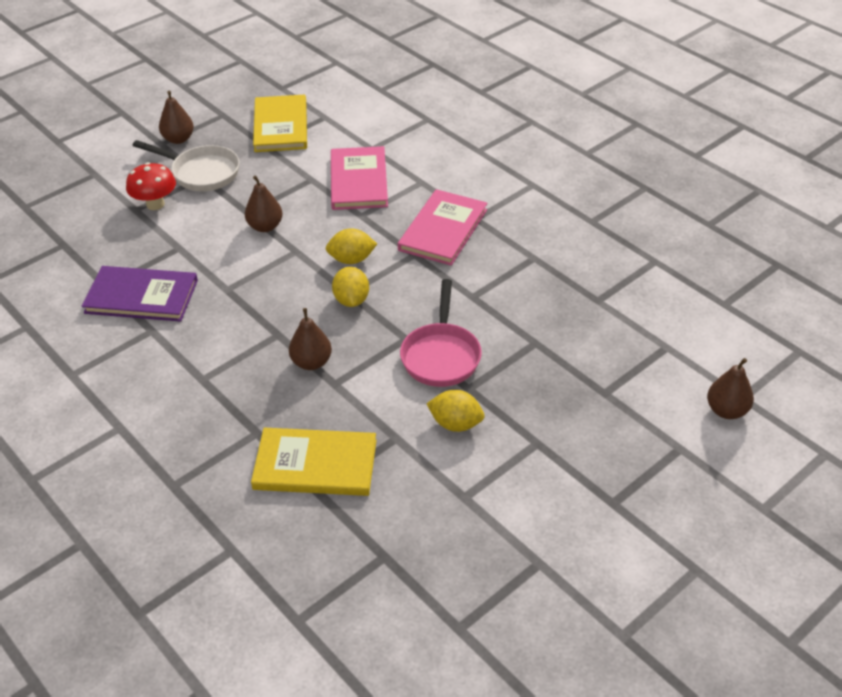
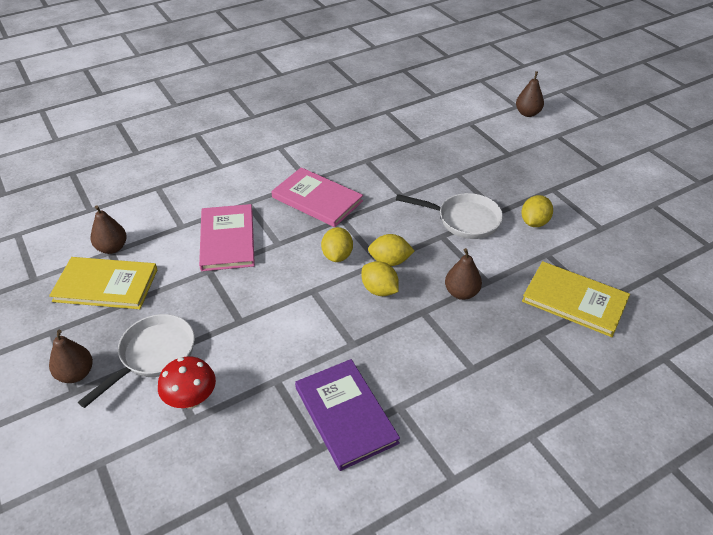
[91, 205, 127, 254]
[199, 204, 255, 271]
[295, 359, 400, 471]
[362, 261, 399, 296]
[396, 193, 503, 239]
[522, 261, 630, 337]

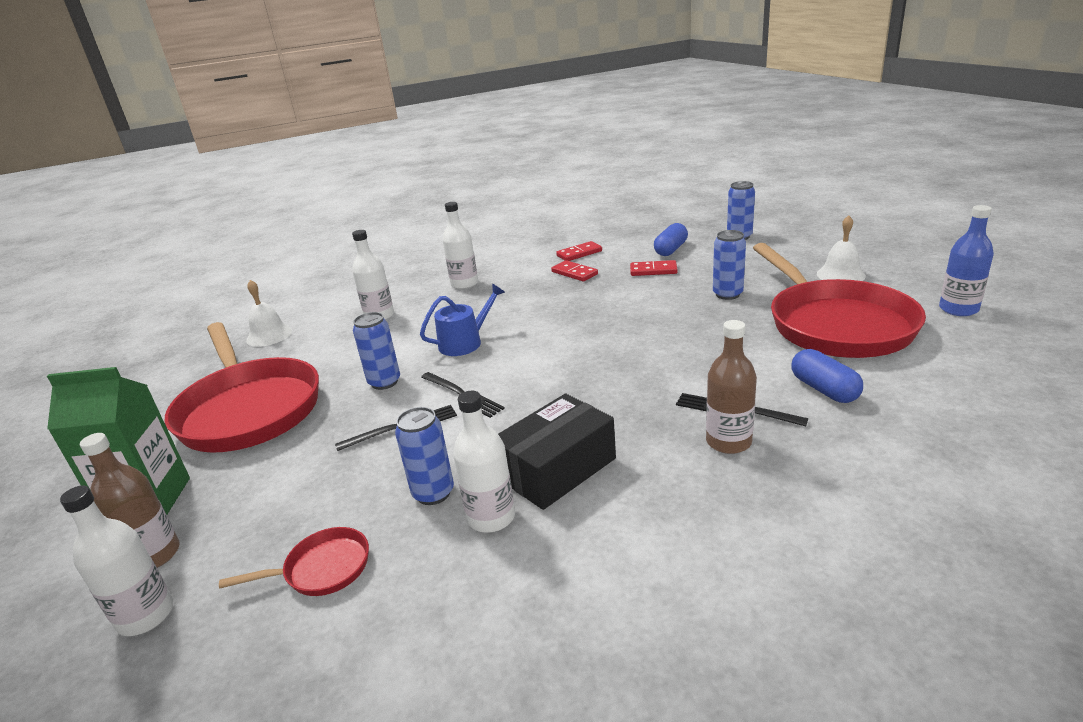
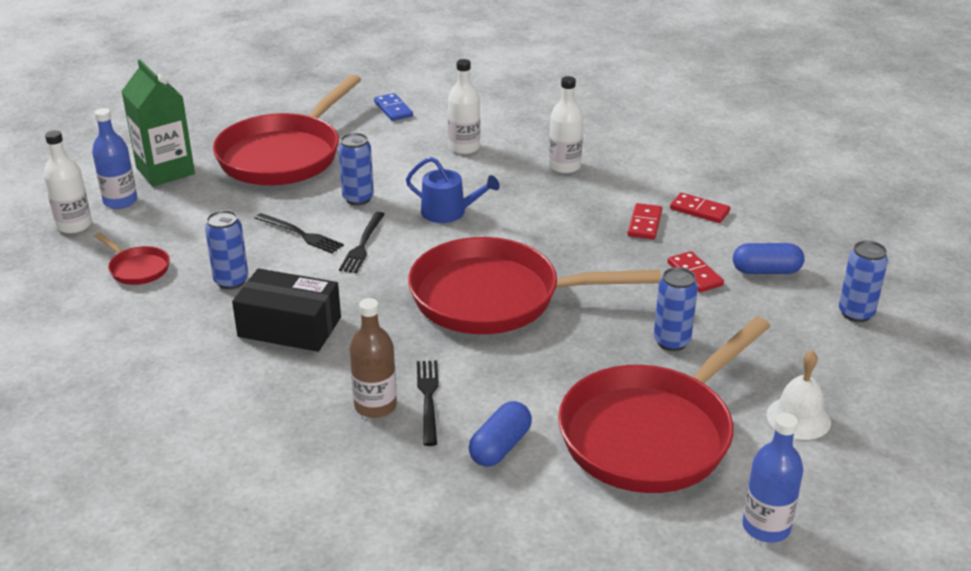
[92, 108, 137, 209]
[374, 93, 413, 121]
[408, 237, 661, 334]
[453, 391, 515, 533] (first image)

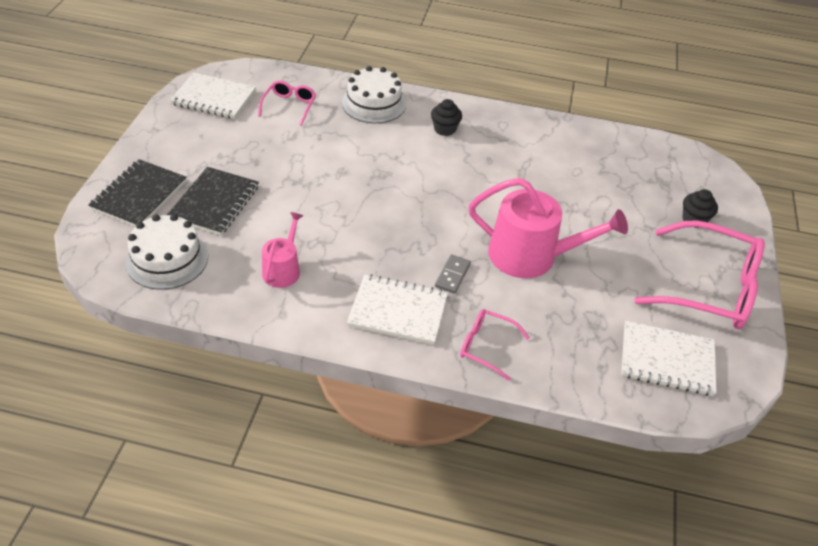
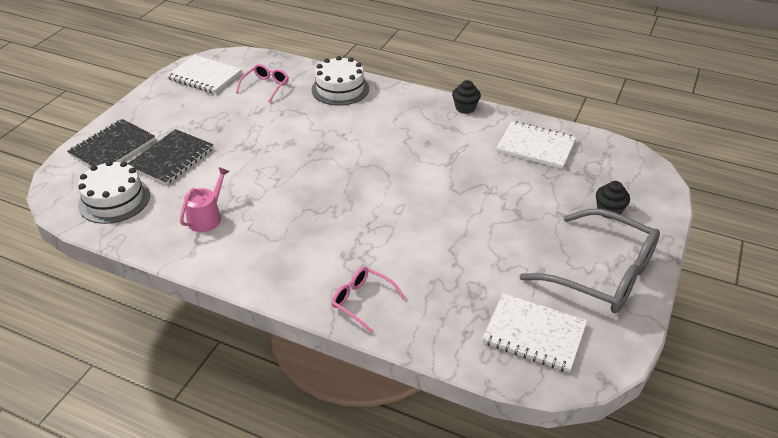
[452, 80, 481, 114]
[496, 121, 576, 169]
[520, 209, 660, 313]
[435, 254, 471, 294] (first image)
[469, 178, 628, 278] (first image)

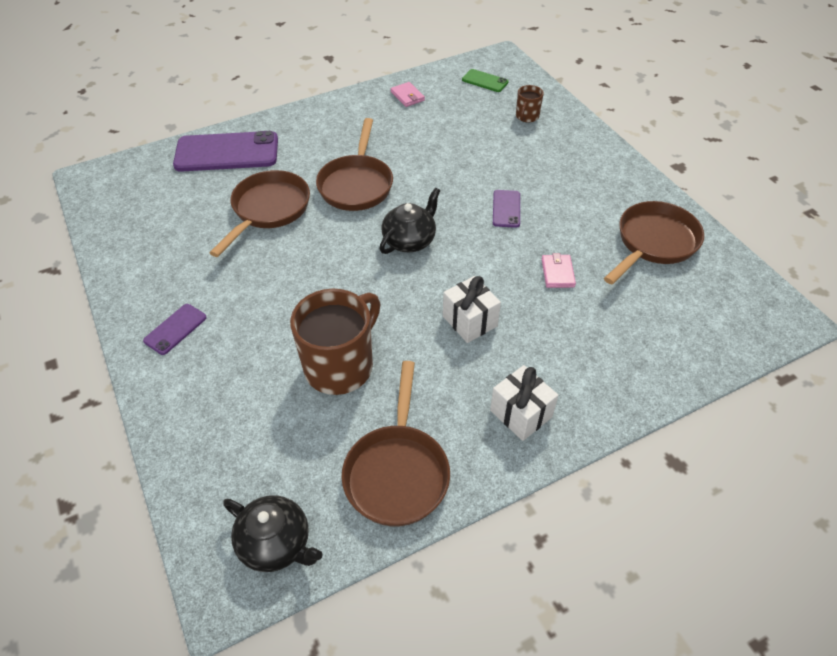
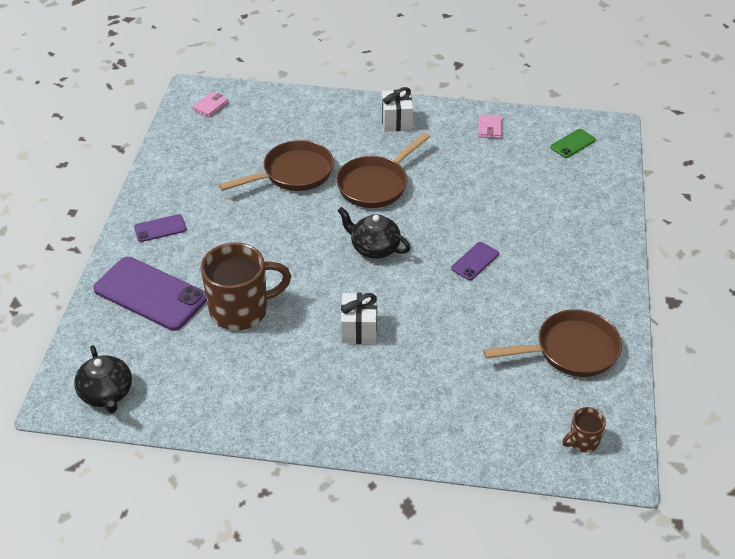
[93, 257, 207, 331]
[192, 92, 228, 117]
[338, 207, 410, 259]
[381, 87, 413, 132]
[550, 129, 596, 158]
[562, 407, 606, 452]
[341, 361, 450, 526] (first image)

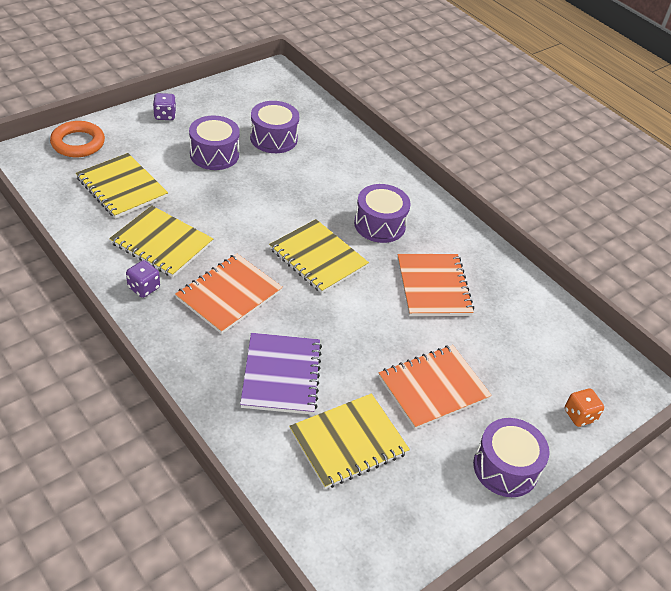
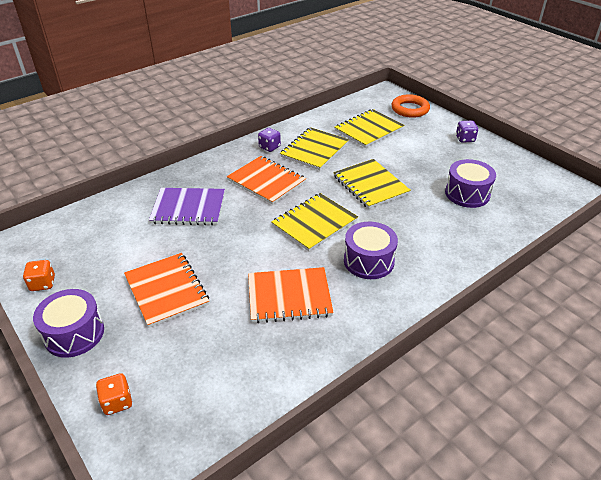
[23, 260, 55, 291]
[333, 159, 411, 209]
[189, 115, 240, 170] (first image)

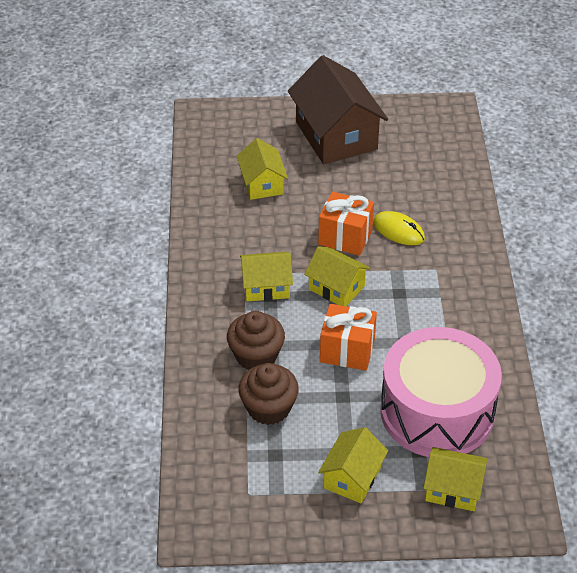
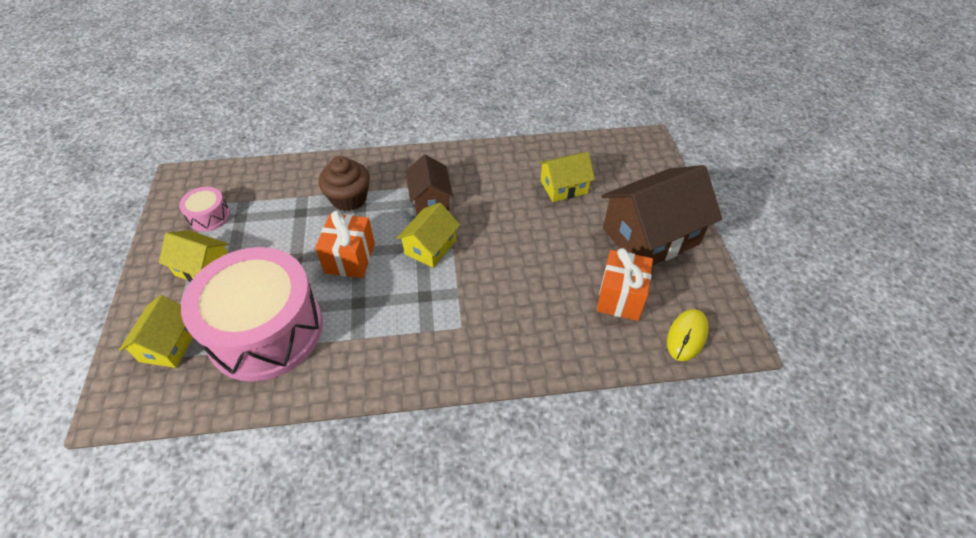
[179, 187, 230, 232]
[406, 155, 453, 215]
[596, 248, 653, 321]
[667, 309, 709, 361]
[238, 363, 299, 425] (first image)

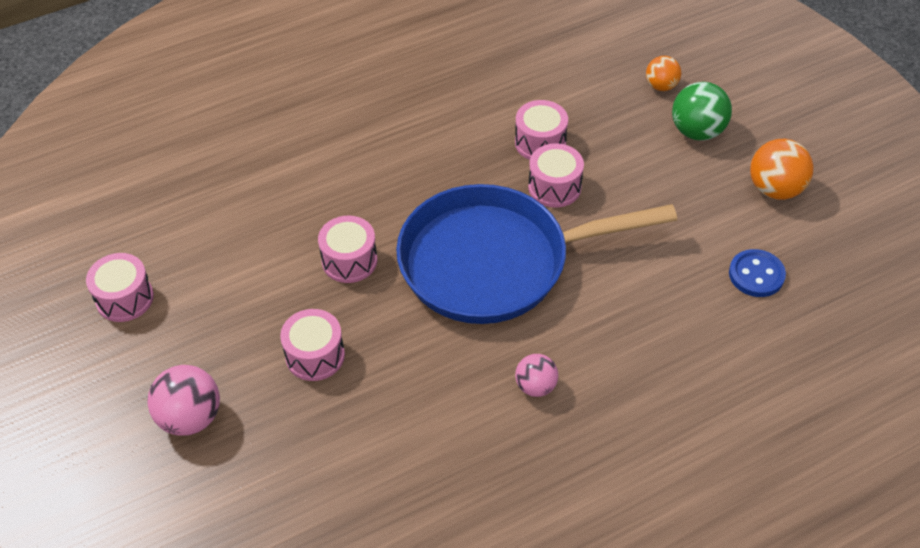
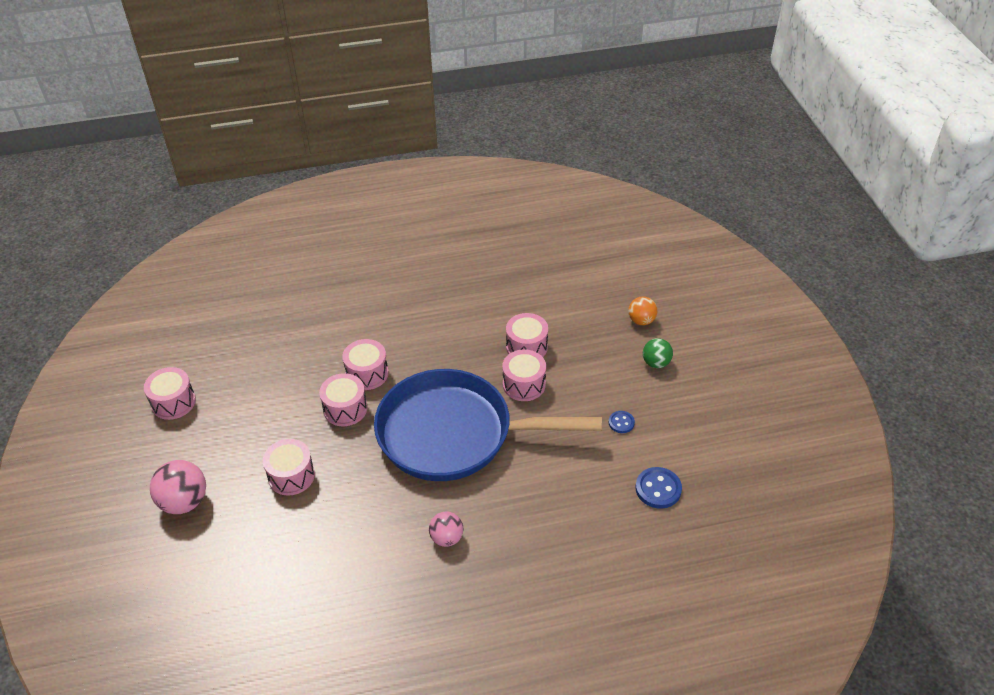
[342, 339, 389, 390]
[608, 411, 635, 433]
[643, 338, 673, 368]
[750, 139, 814, 200] (first image)

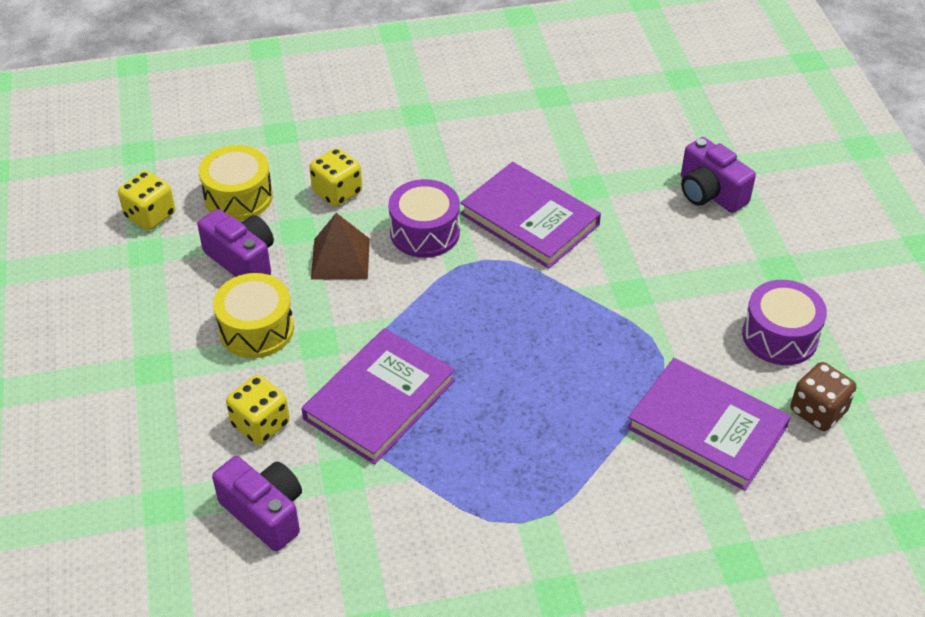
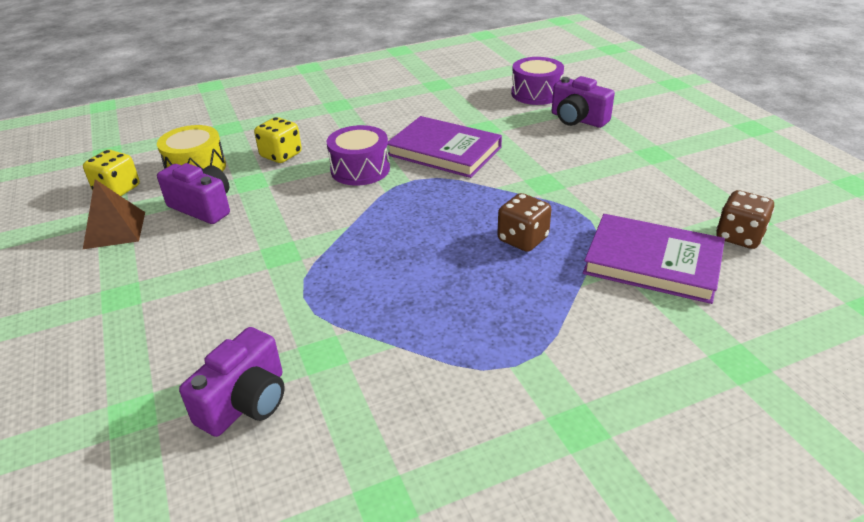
[83, 179, 145, 249]
[179, 327, 285, 437]
[497, 193, 551, 252]
[511, 57, 564, 105]
[213, 273, 294, 358] (first image)
[226, 375, 290, 445] (first image)
[302, 328, 455, 465] (first image)

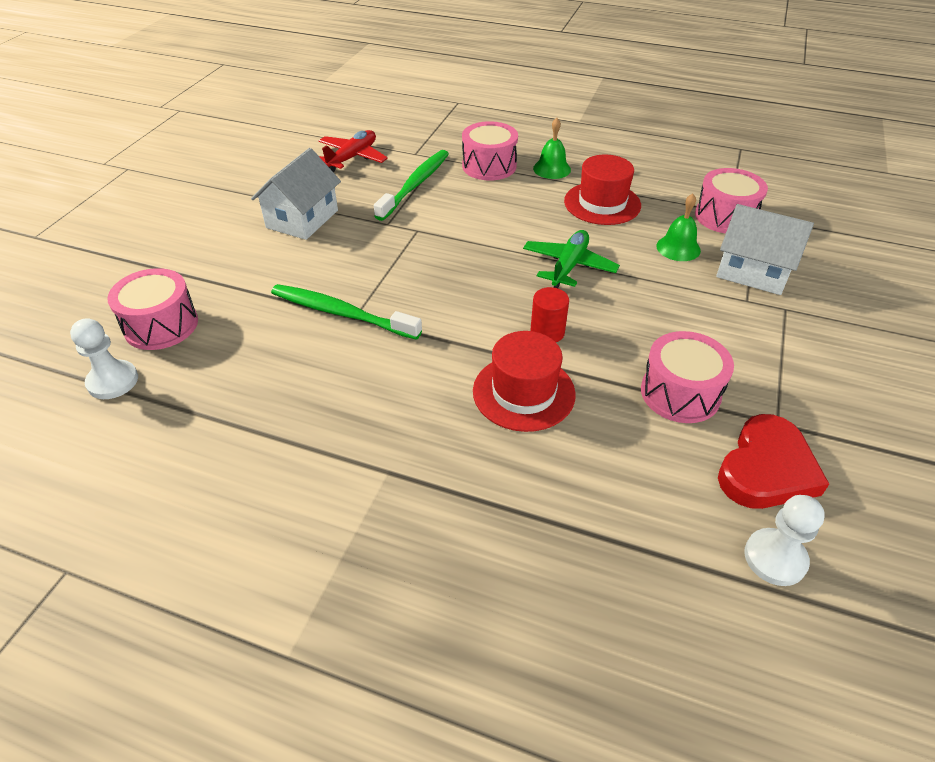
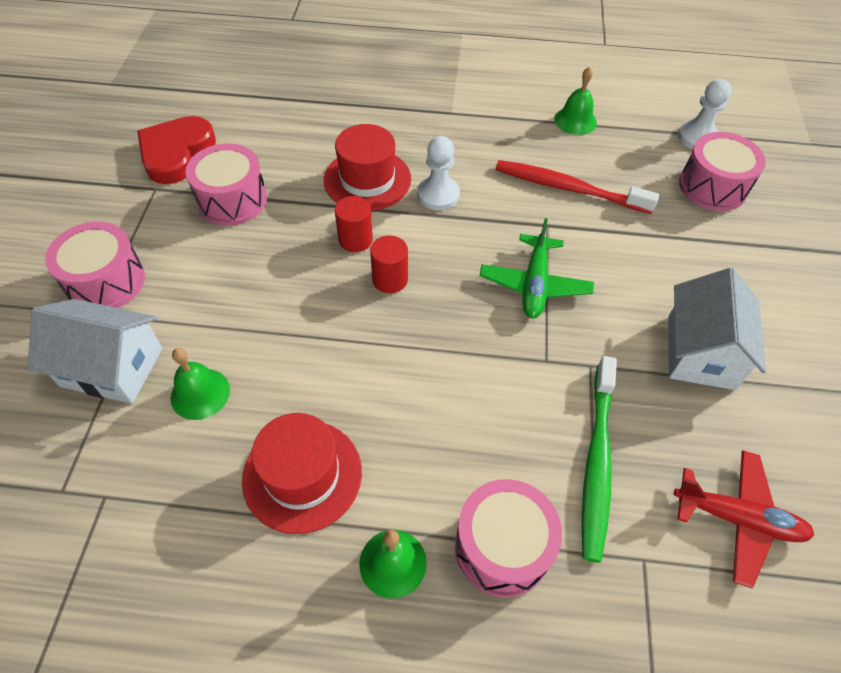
[45, 222, 145, 308]
[370, 235, 408, 293]
[417, 136, 460, 210]
[480, 218, 594, 319]
[495, 160, 659, 214]
[554, 67, 597, 135]
[674, 450, 814, 588]
[271, 284, 422, 340] (first image)

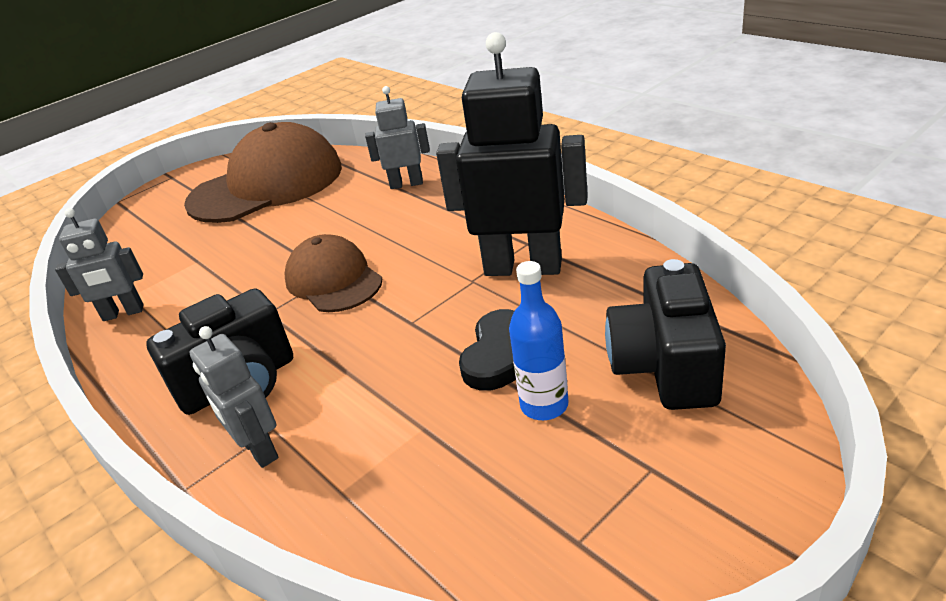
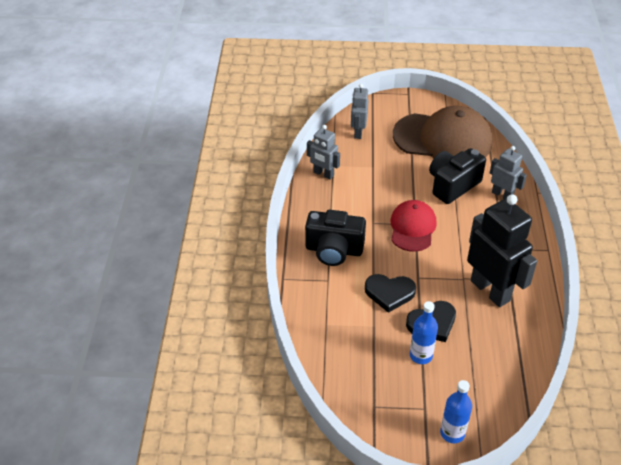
[351, 84, 368, 139]
[365, 274, 416, 313]
[391, 200, 437, 252]
[429, 148, 486, 204]
[440, 380, 472, 443]

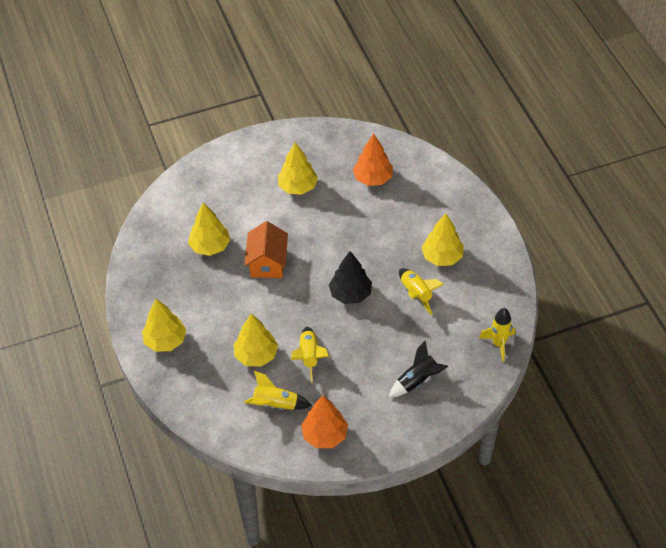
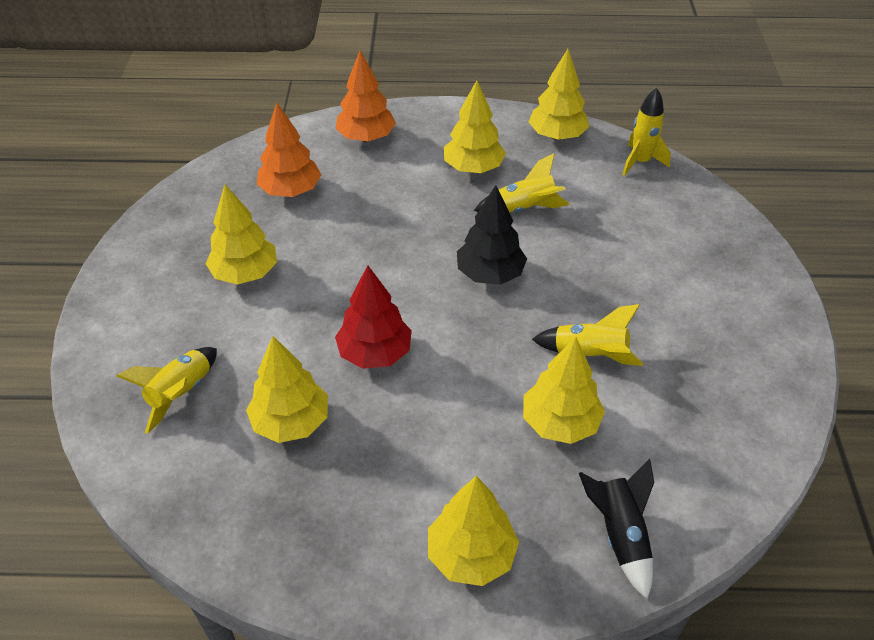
[116, 347, 217, 434]
[335, 51, 396, 142]
[335, 265, 412, 369]
[529, 49, 589, 140]
[579, 459, 654, 599]

